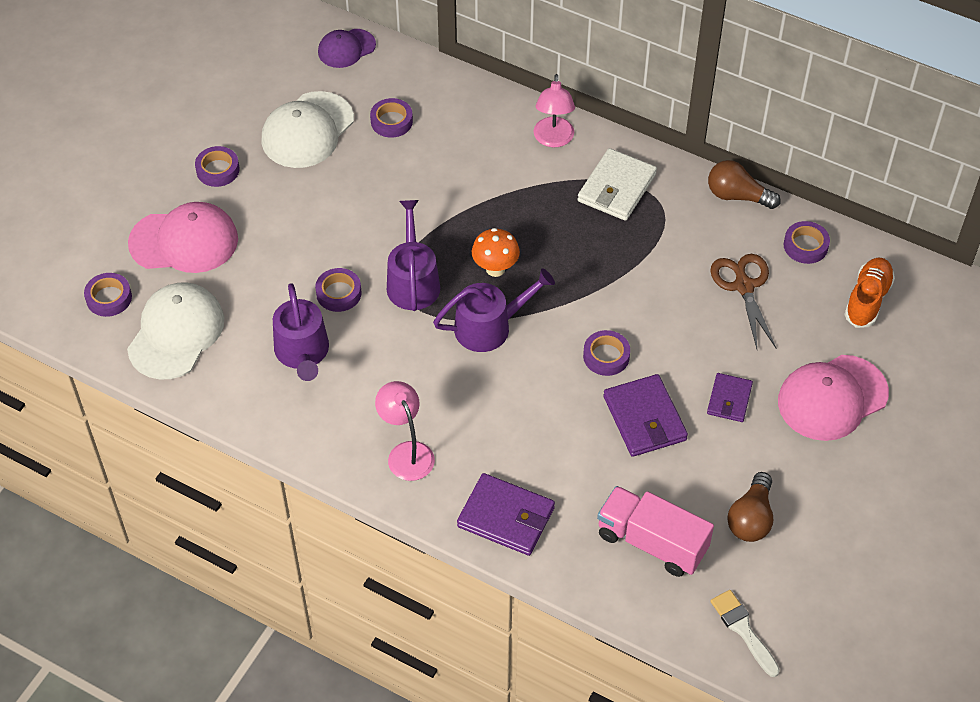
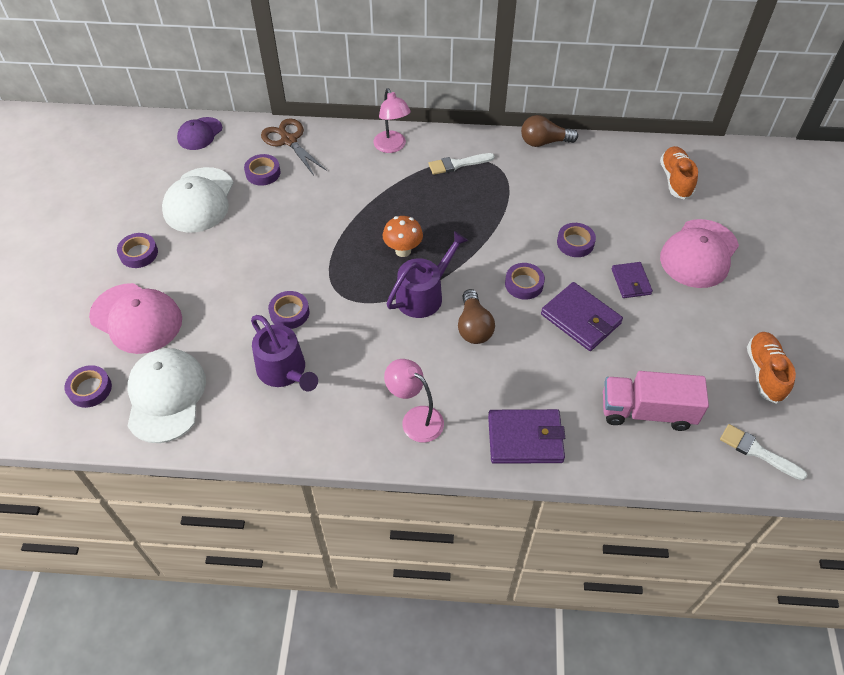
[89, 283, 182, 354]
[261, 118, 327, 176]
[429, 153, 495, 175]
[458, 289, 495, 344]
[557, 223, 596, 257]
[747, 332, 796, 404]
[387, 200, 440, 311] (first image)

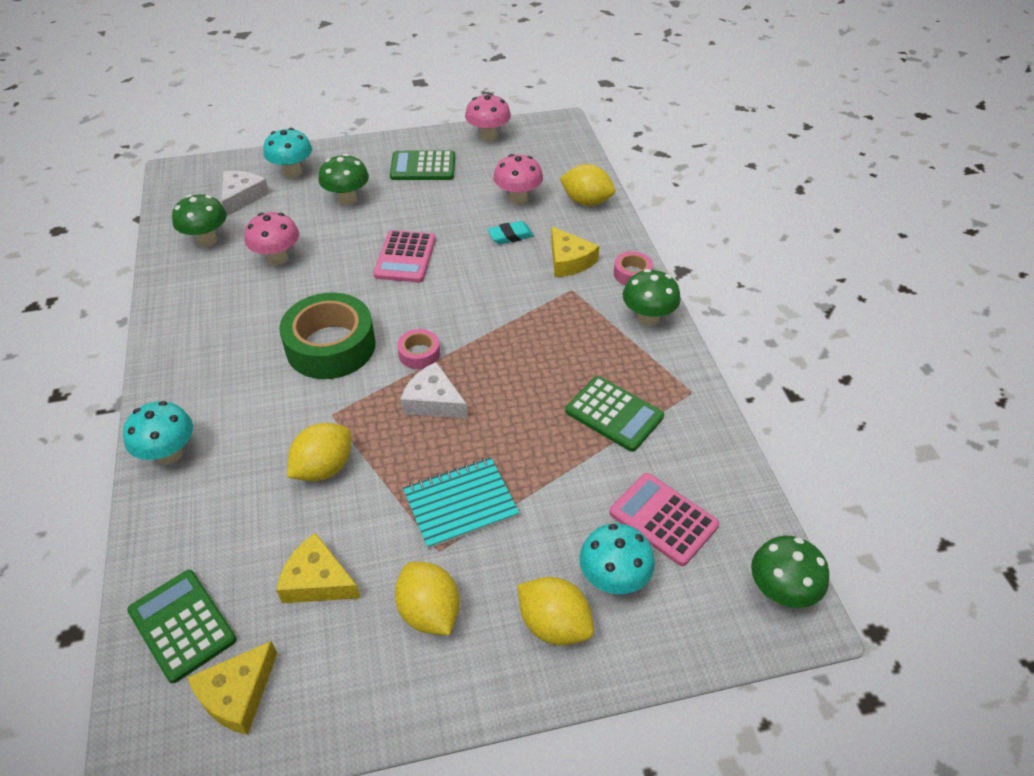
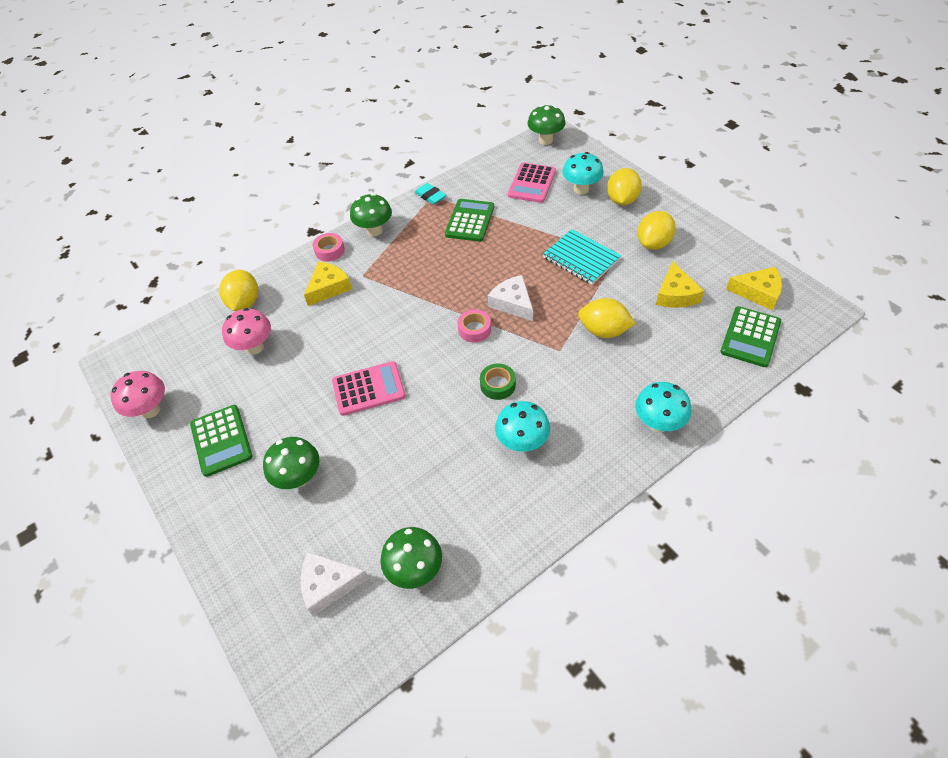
[414, 183, 446, 205]
[480, 363, 516, 400]
[488, 275, 533, 321]
[495, 401, 550, 452]
[244, 212, 299, 265] (first image)

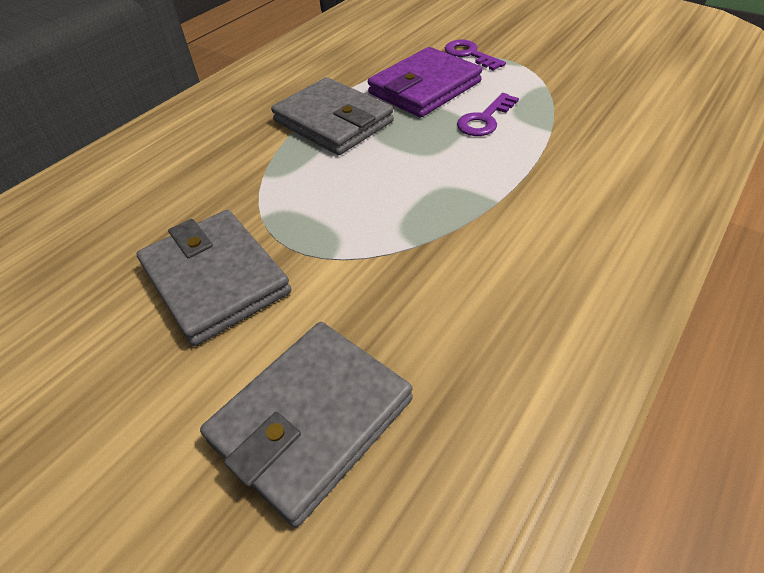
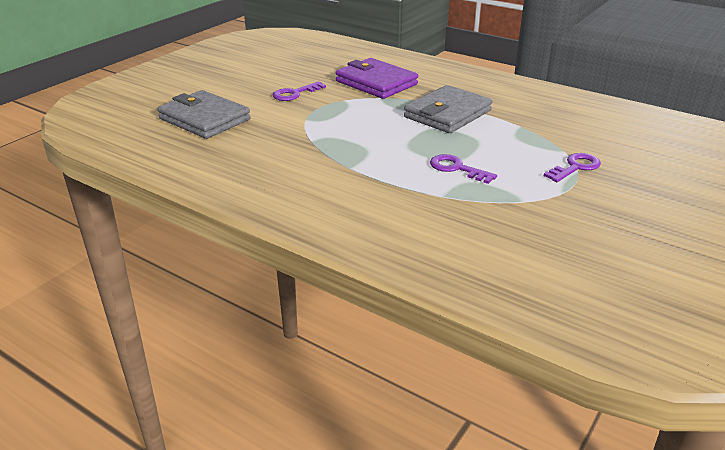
[273, 81, 326, 101]
[336, 58, 418, 99]

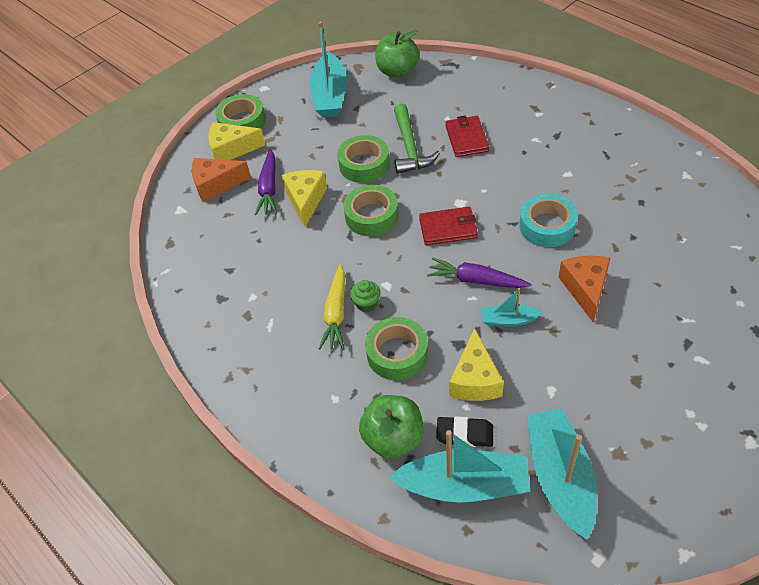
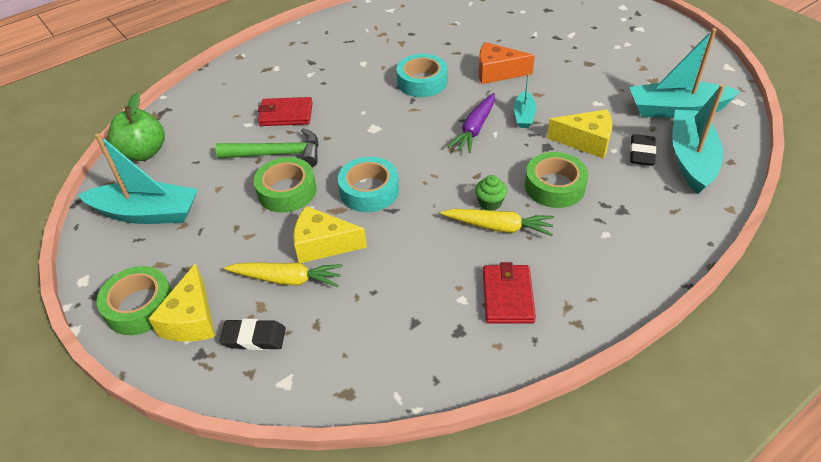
[219, 319, 286, 350]
[224, 262, 343, 287]
[338, 157, 399, 212]
[483, 262, 536, 323]
[359, 395, 424, 459] (first image)

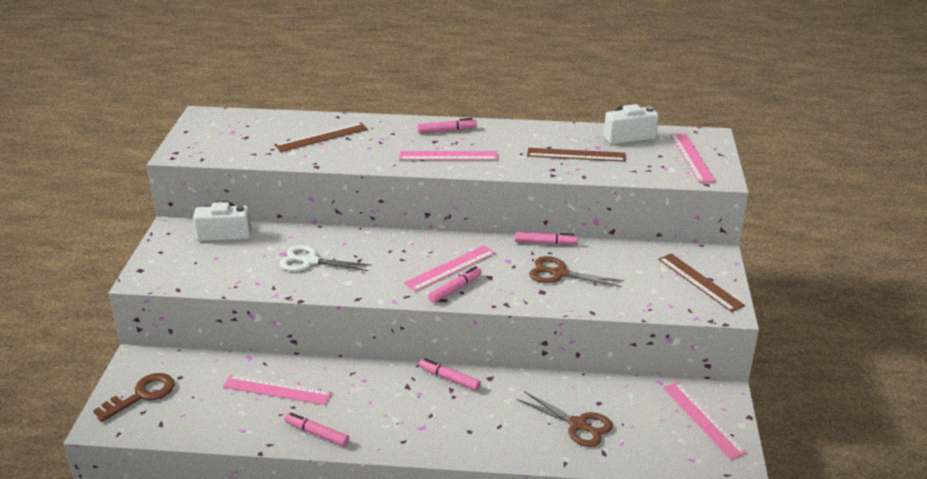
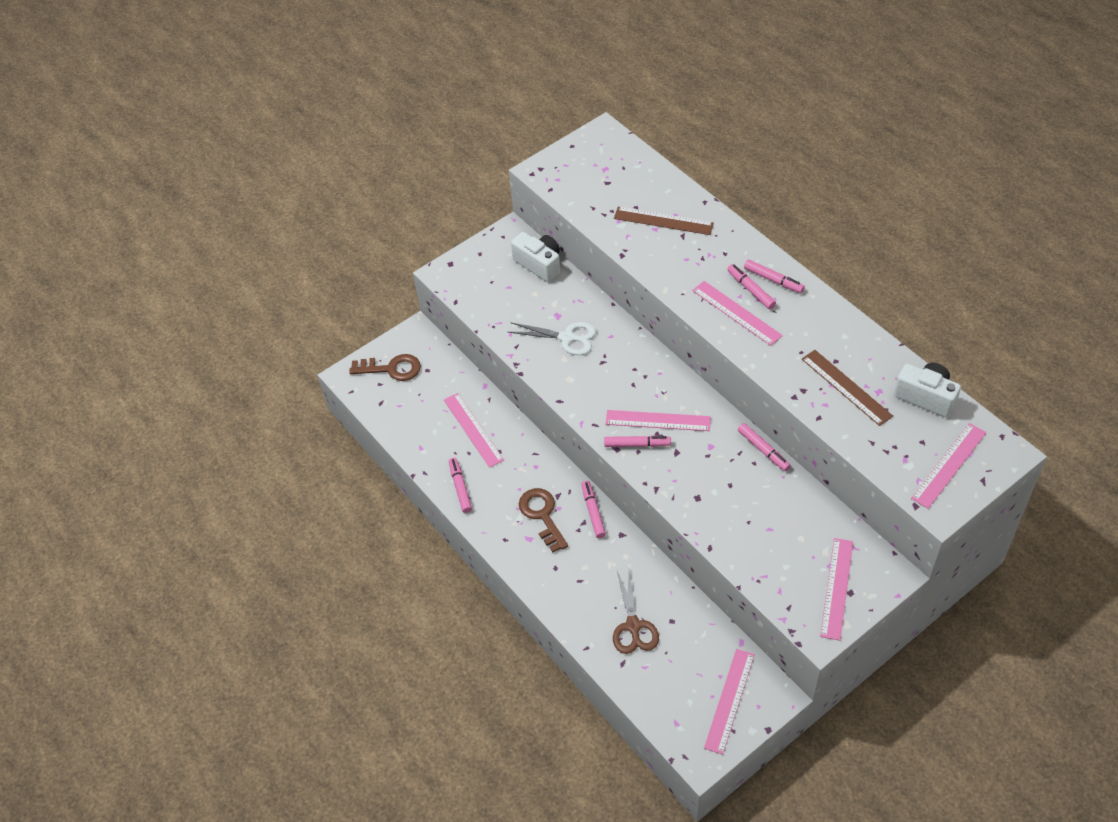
[508, 322, 596, 355]
[519, 488, 568, 552]
[728, 264, 776, 309]
[820, 538, 853, 641]
[529, 256, 624, 287] (first image)

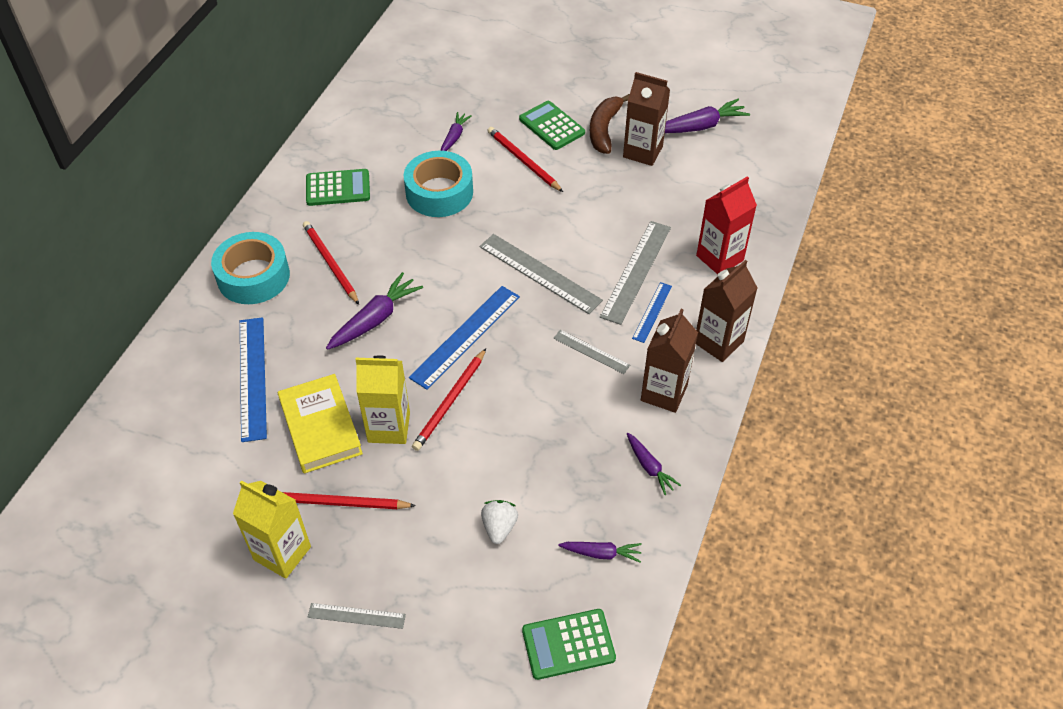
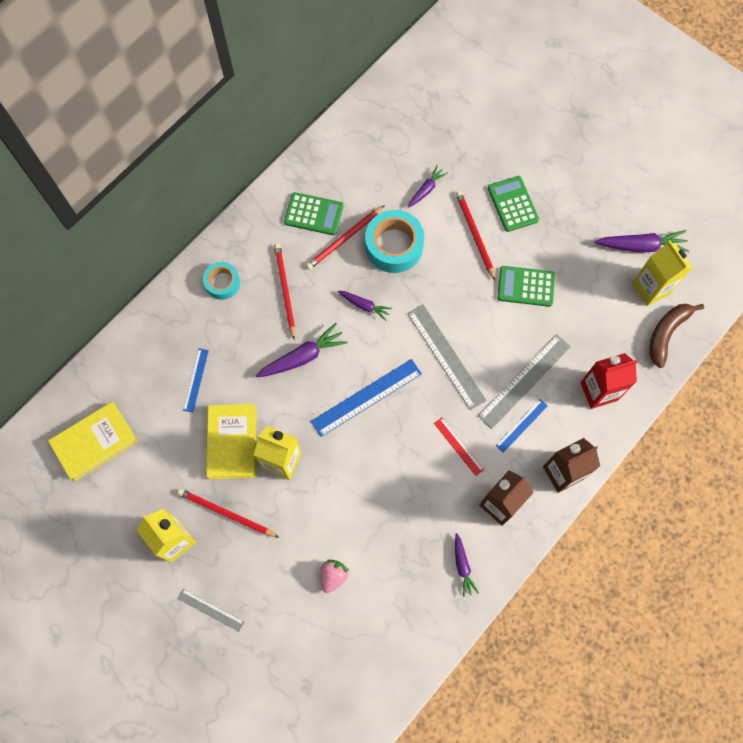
[48, 402, 138, 482]
[183, 348, 209, 412]
[203, 262, 240, 300]
[306, 205, 385, 270]
[321, 559, 349, 593]
[338, 291, 392, 321]
[434, 417, 484, 476]
[497, 266, 555, 307]
[632, 240, 692, 306]
[649, 304, 704, 368]
[623, 72, 670, 166] (first image)

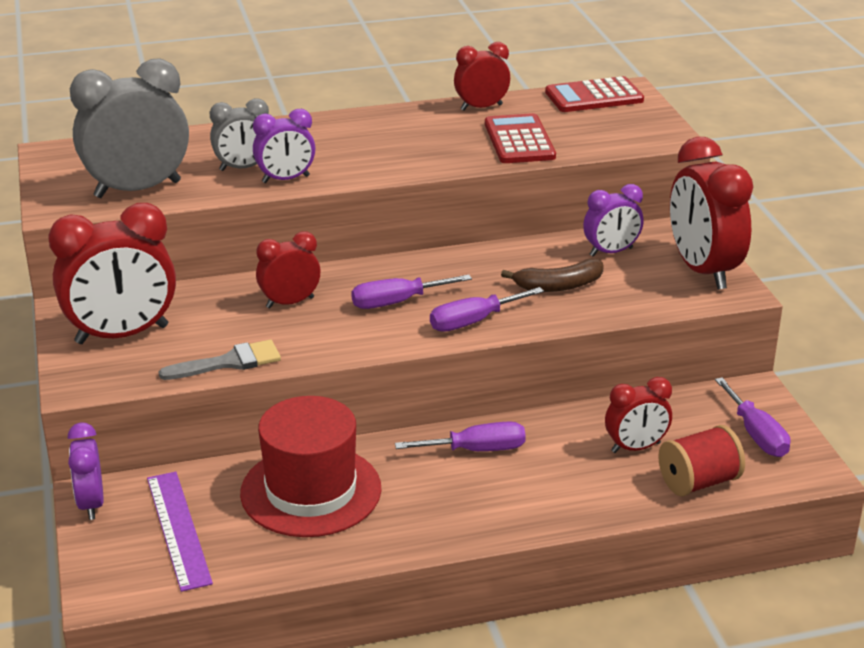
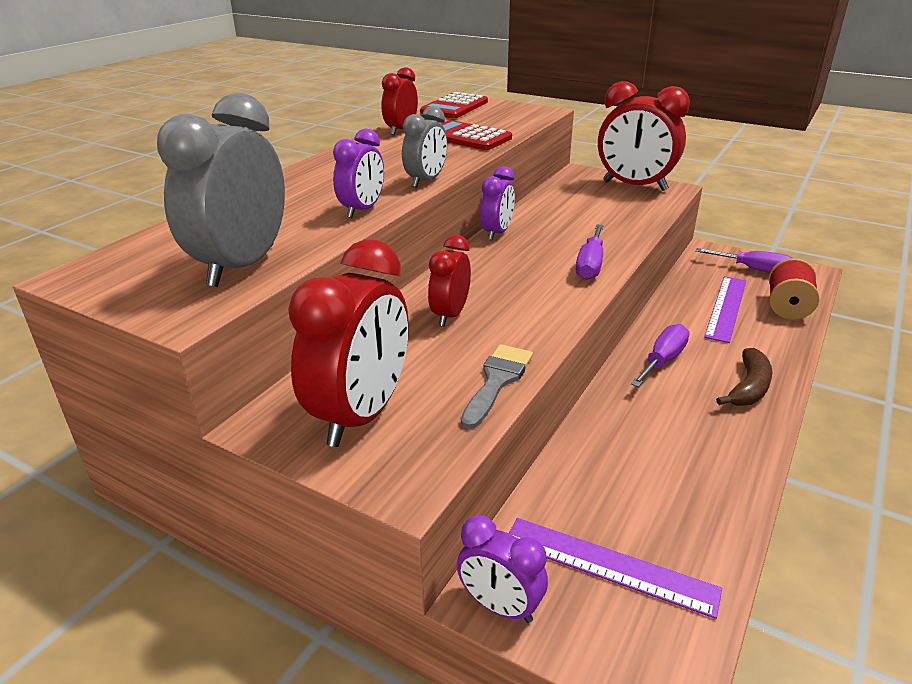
[402, 106, 447, 188]
[480, 166, 515, 240]
[704, 276, 746, 343]
[716, 348, 772, 406]
[240, 396, 381, 537] (first image)
[351, 275, 472, 309] (first image)

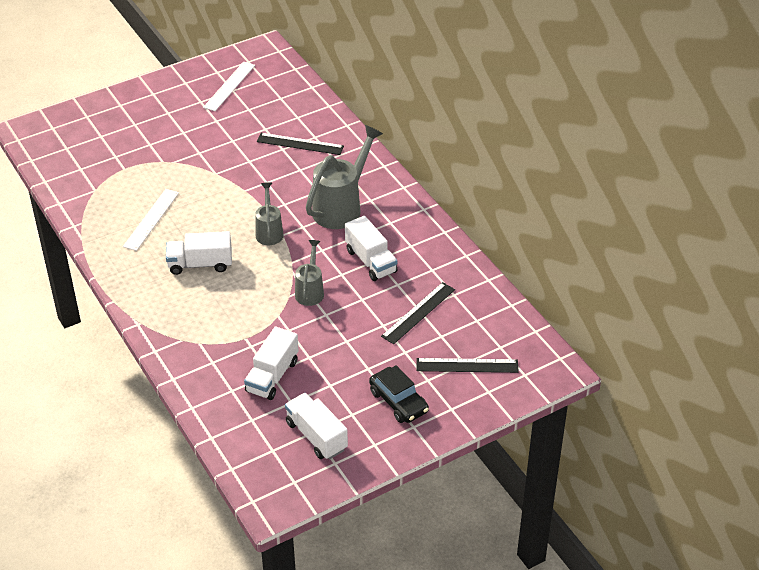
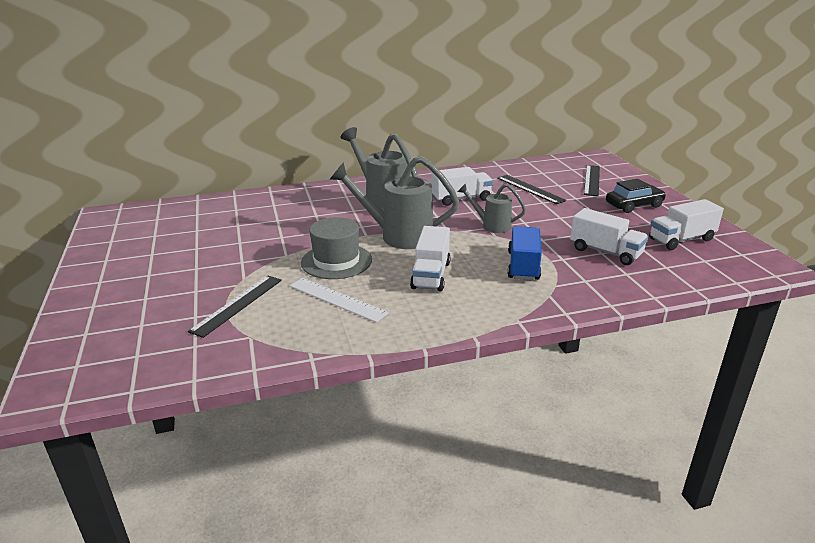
[188, 275, 282, 338]
[301, 217, 372, 279]
[330, 156, 459, 249]
[508, 226, 542, 281]
[203, 62, 255, 111] (first image)

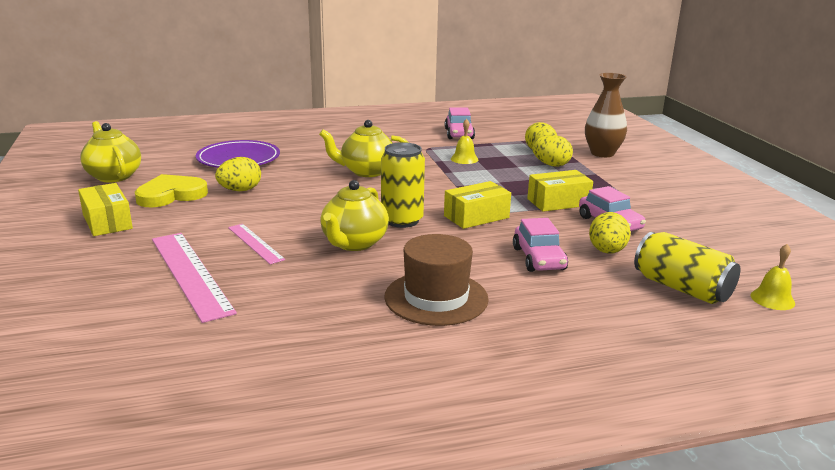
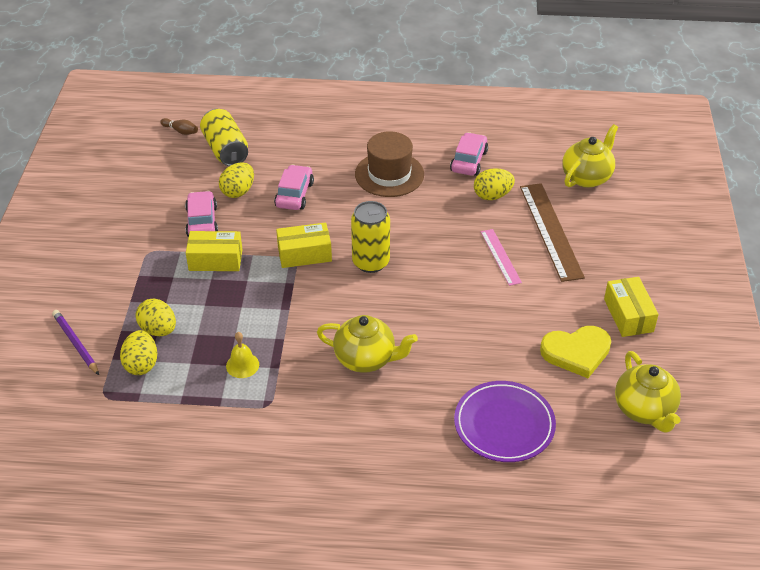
[52, 310, 99, 375]
[160, 118, 198, 135]
[450, 132, 488, 176]
[474, 168, 515, 200]
[520, 183, 585, 282]
[562, 124, 618, 188]

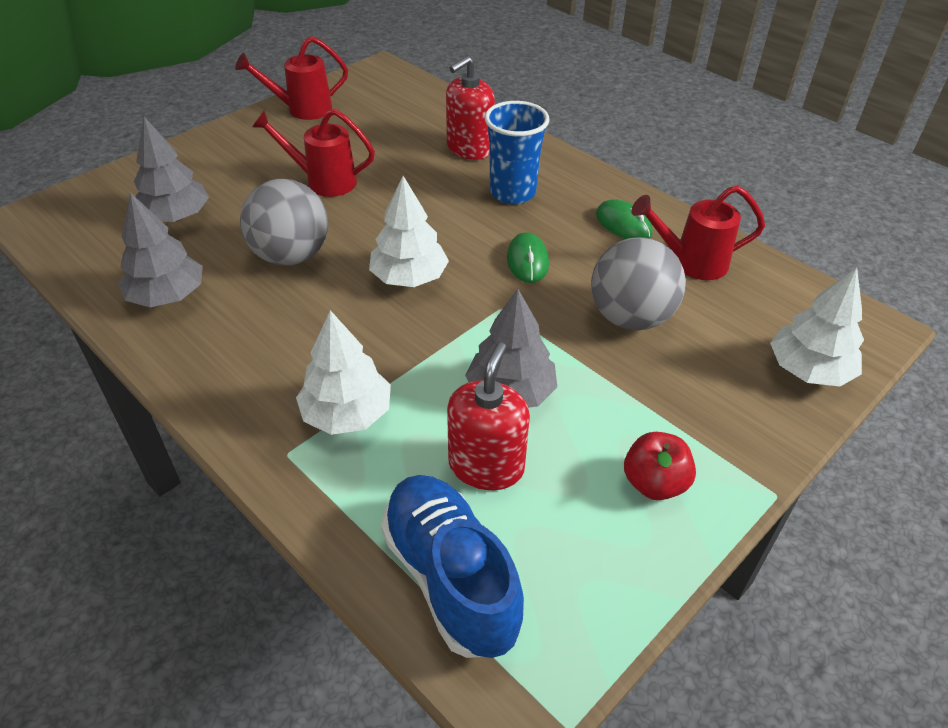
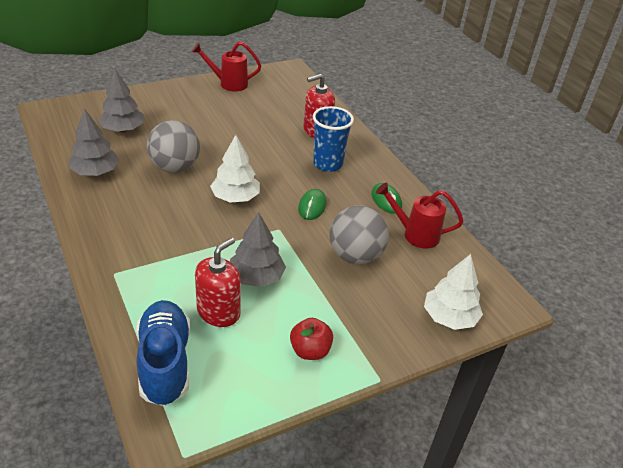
[252, 109, 375, 197] (first image)
[296, 310, 391, 435] (first image)

